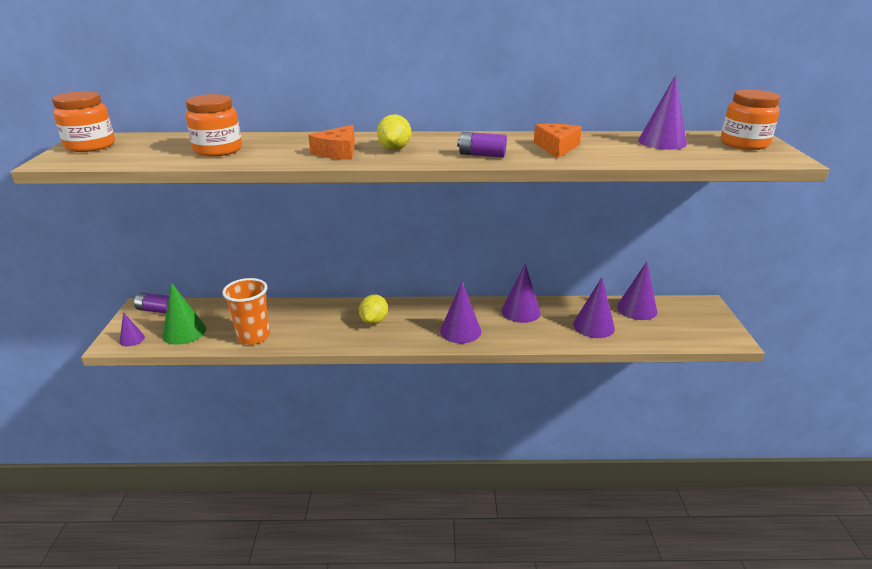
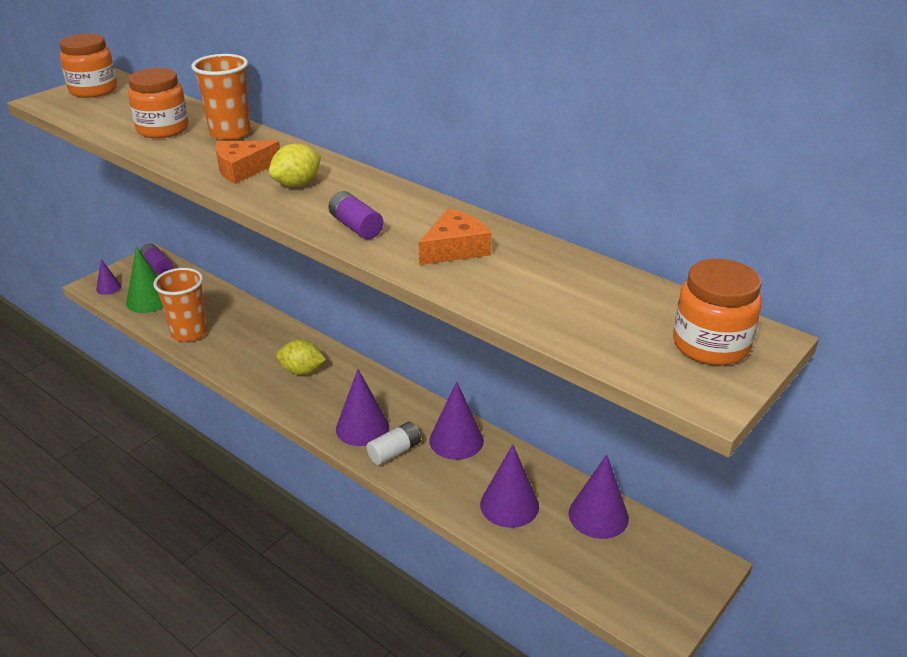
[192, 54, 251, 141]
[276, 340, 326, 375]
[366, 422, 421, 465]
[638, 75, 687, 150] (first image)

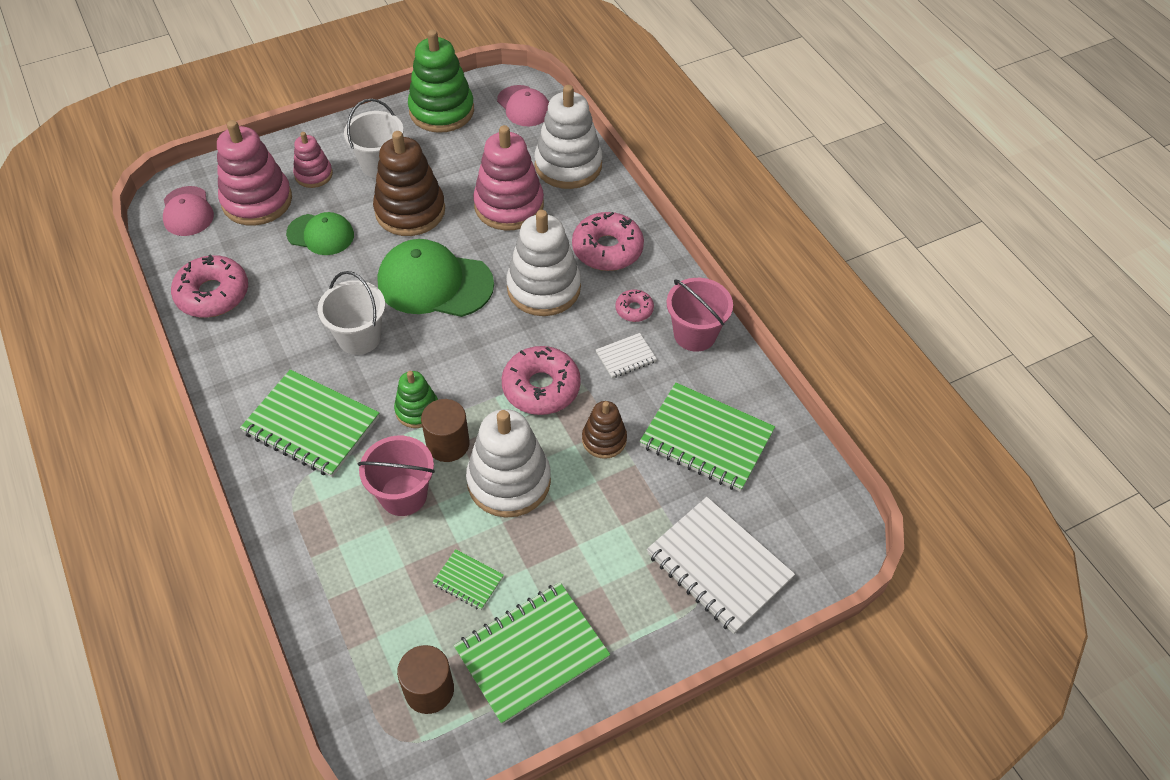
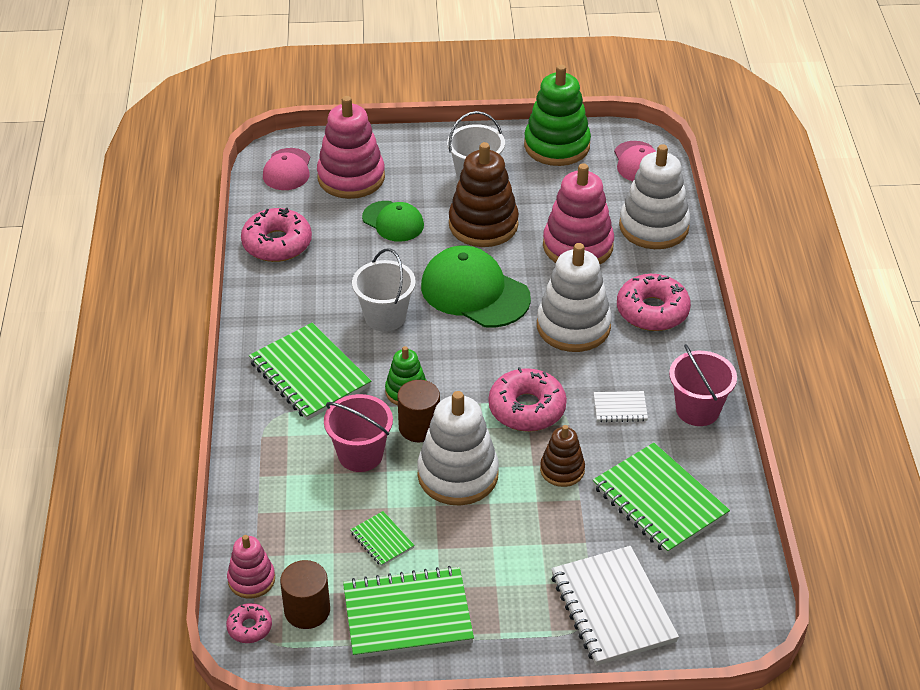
[226, 603, 272, 643]
[227, 535, 275, 599]

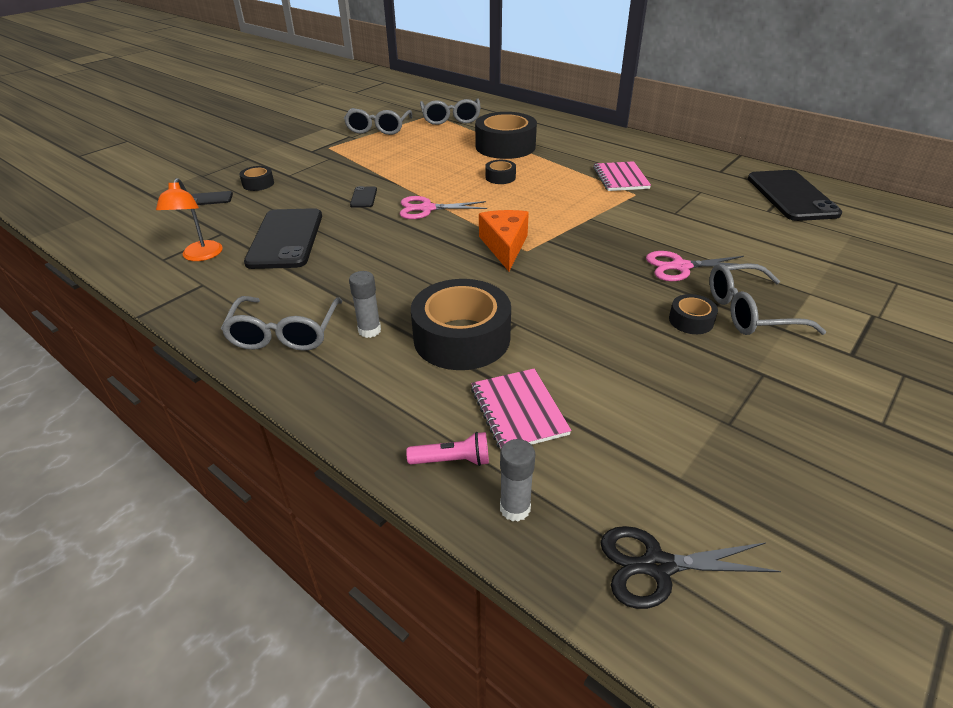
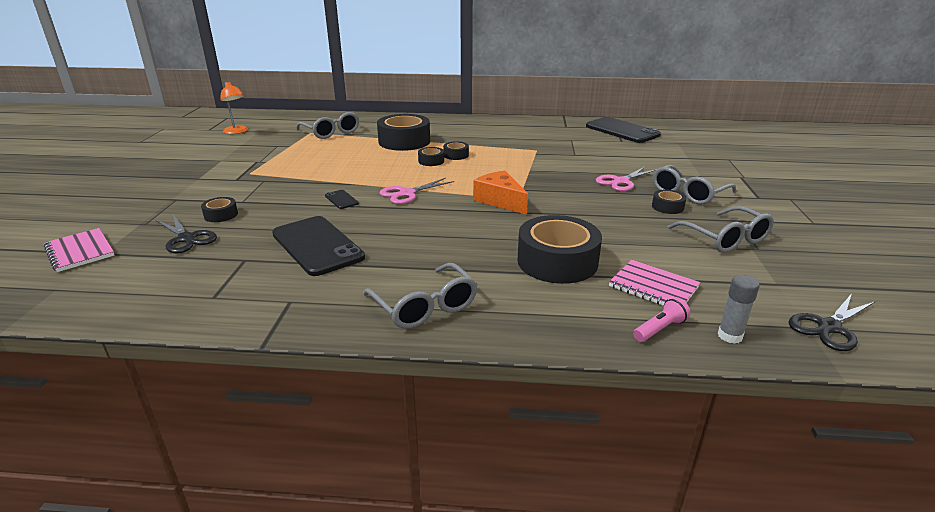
[43, 228, 114, 272]
[156, 215, 217, 254]
[220, 82, 248, 134]
[443, 141, 469, 160]
[667, 206, 774, 253]
[349, 271, 381, 338] (first image)

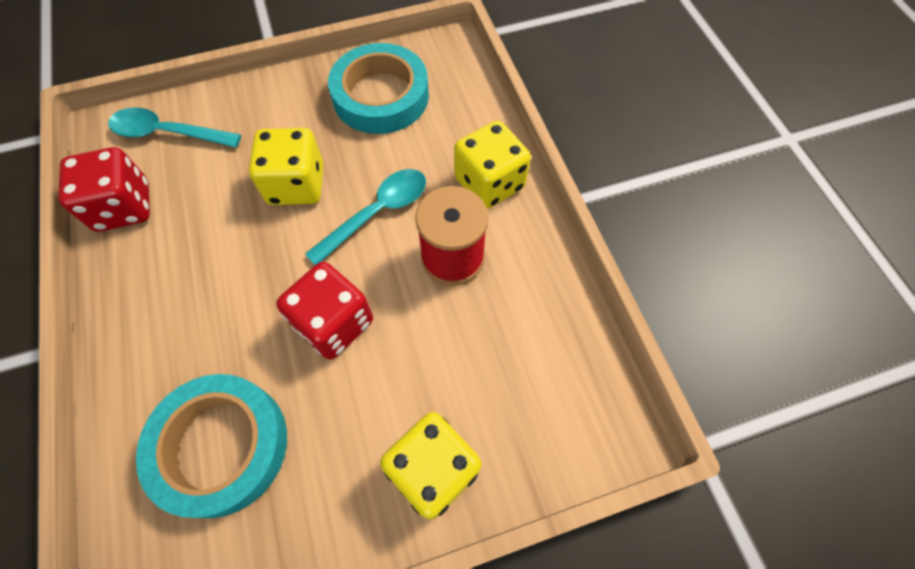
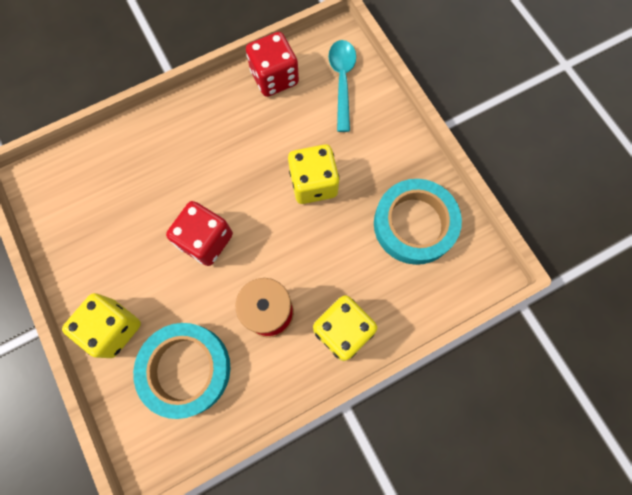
[133, 323, 231, 419]
[305, 169, 426, 265] (first image)

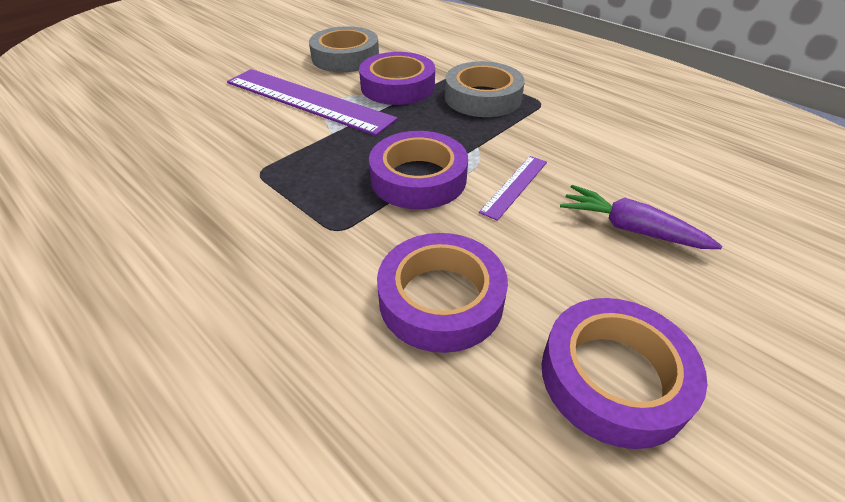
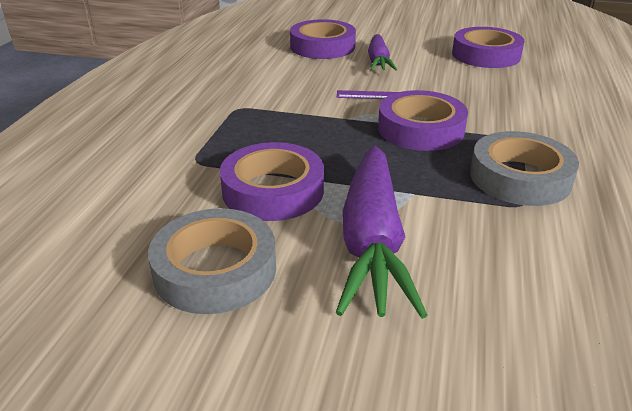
[290, 19, 356, 59]
[336, 146, 427, 319]
[470, 131, 579, 206]

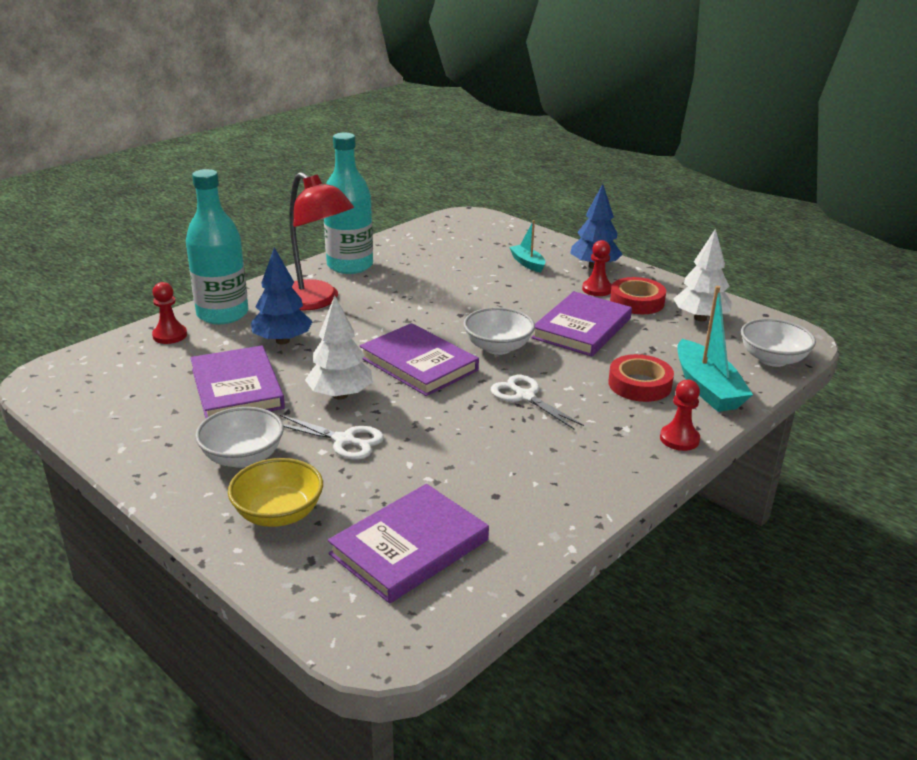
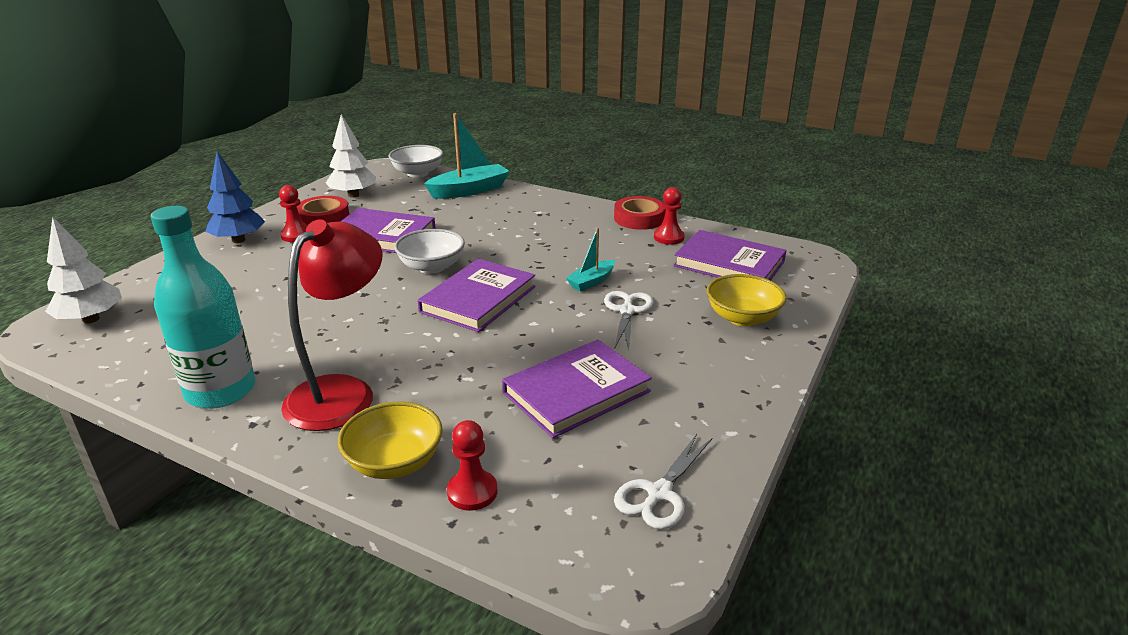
[45, 217, 122, 324]
[338, 402, 443, 479]
[566, 227, 615, 292]
[614, 196, 666, 230]
[614, 434, 712, 529]
[654, 187, 685, 245]
[195, 407, 284, 468] (first image)
[251, 247, 313, 344] (first image)

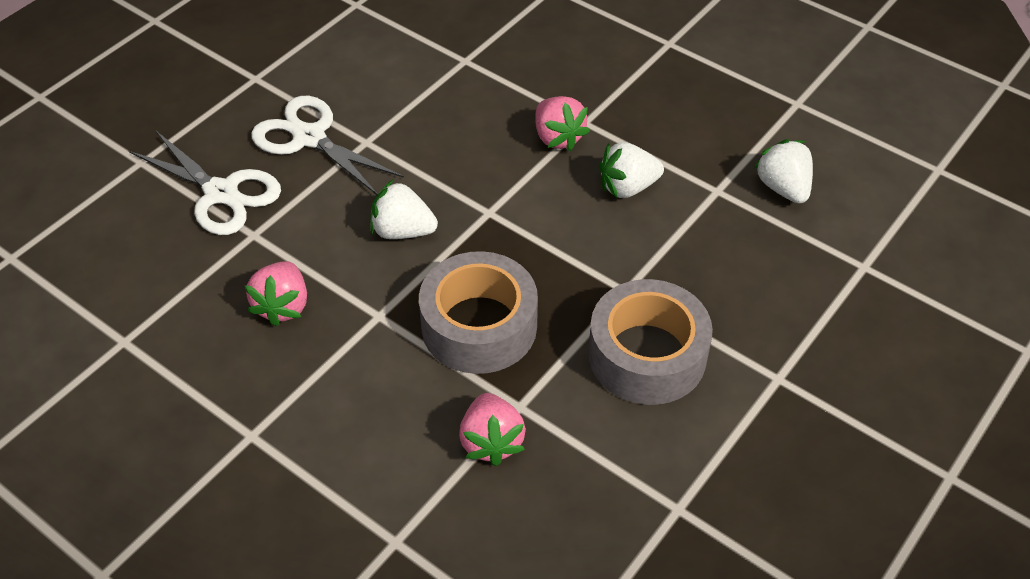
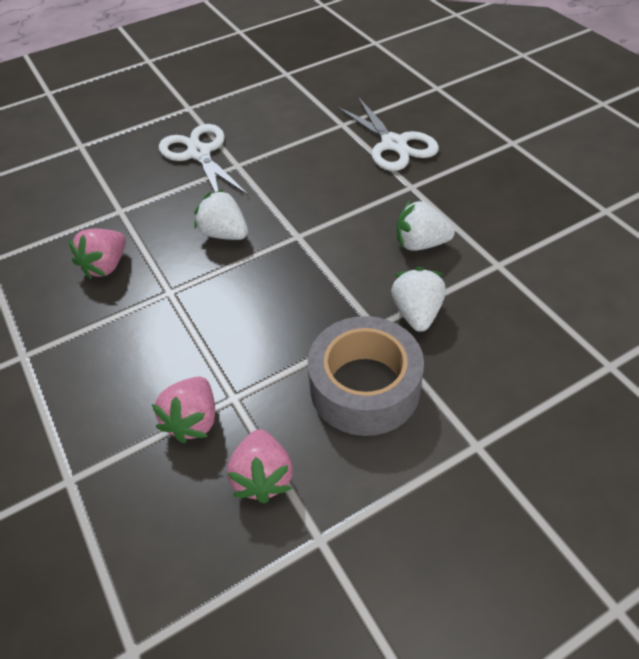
[227, 430, 293, 504]
[336, 97, 439, 171]
[391, 267, 446, 332]
[419, 251, 538, 374] (first image)

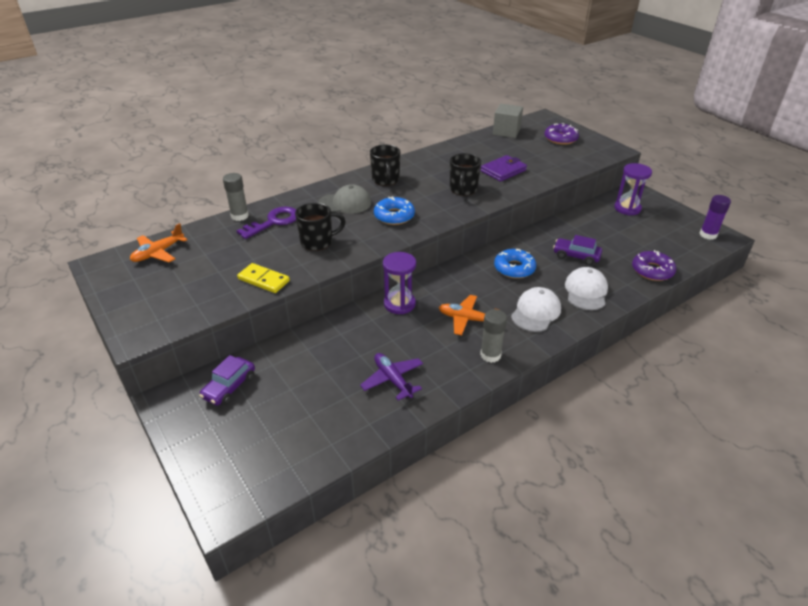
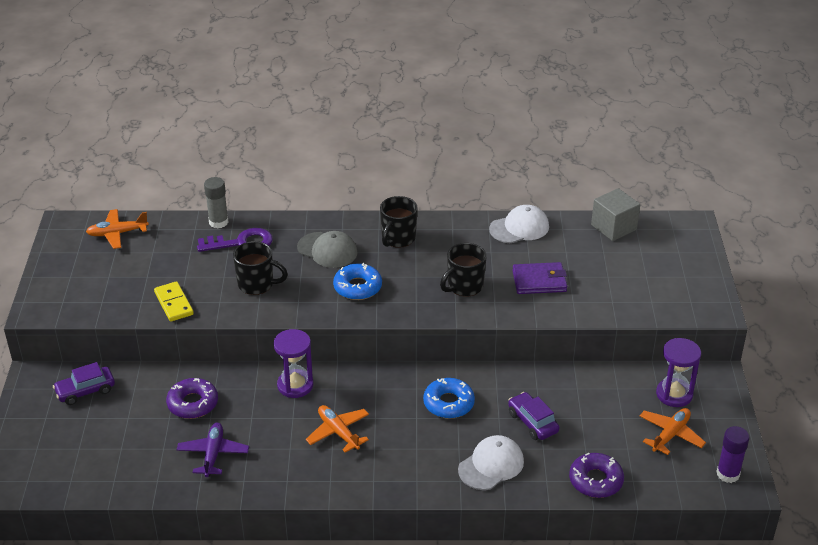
[166, 378, 218, 419]
[489, 205, 549, 243]
[640, 408, 706, 455]
[480, 309, 507, 363] (first image)

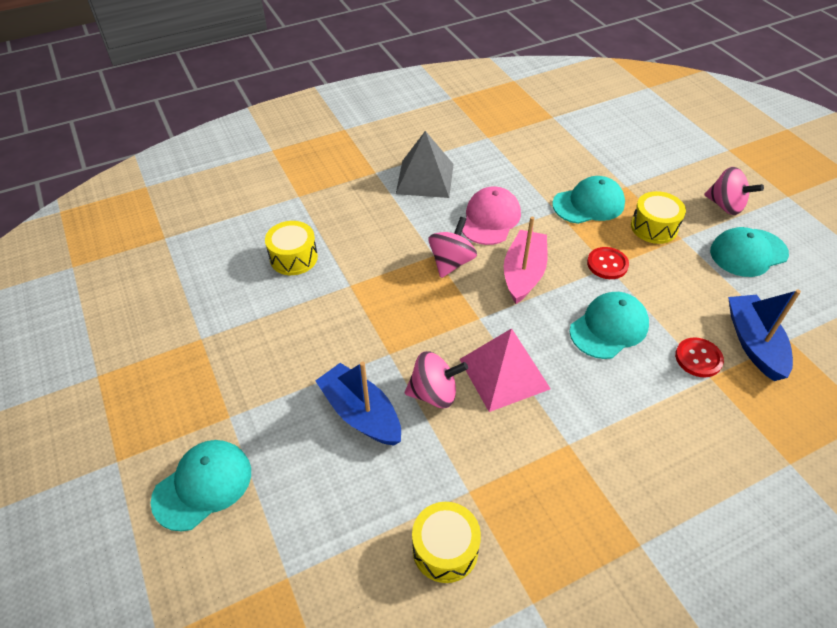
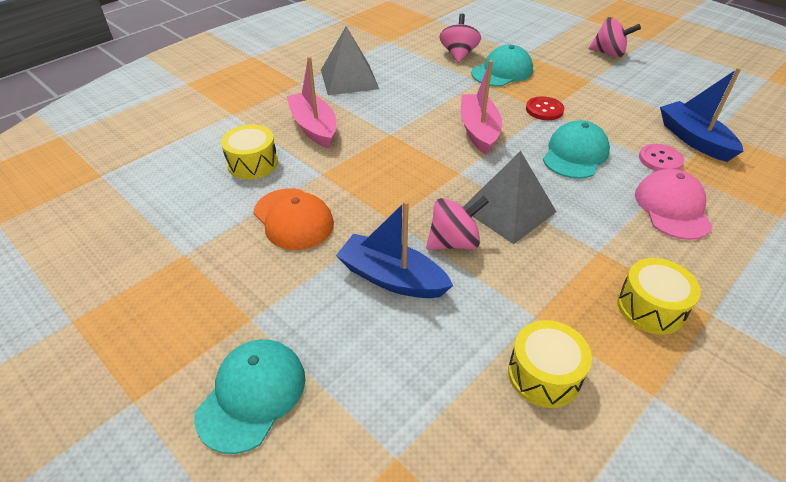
[253, 188, 334, 250]
[286, 56, 336, 149]
[440, 14, 481, 63]
[463, 151, 557, 244]
[617, 258, 701, 335]
[635, 169, 713, 240]
[639, 144, 684, 171]
[710, 227, 789, 277] (first image)

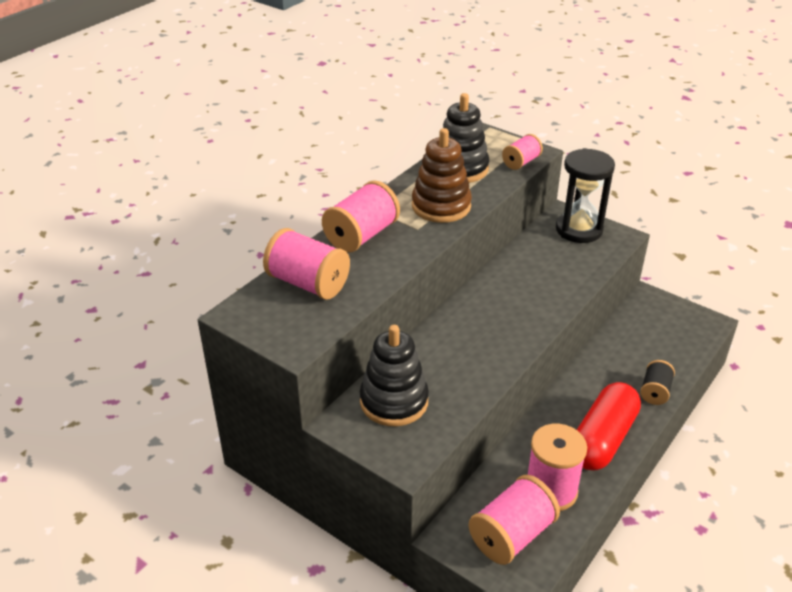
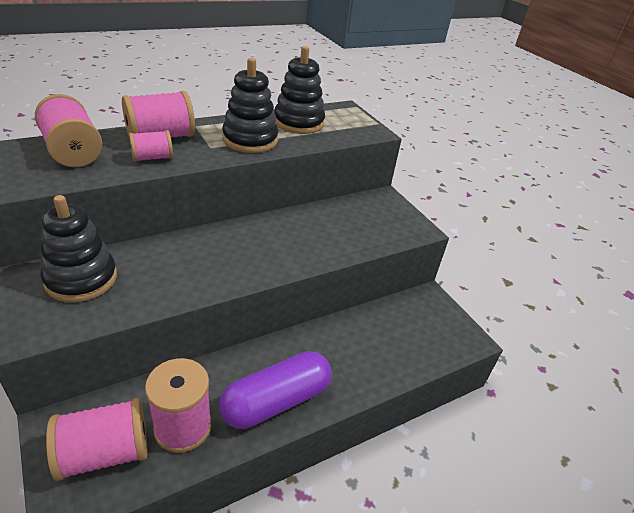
[129, 130, 173, 162]
[219, 351, 332, 429]
[222, 58, 278, 153]
[556, 148, 615, 243] (first image)
[640, 360, 675, 405] (first image)

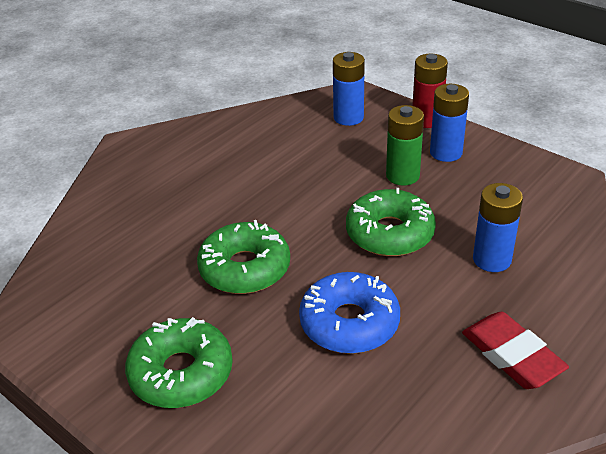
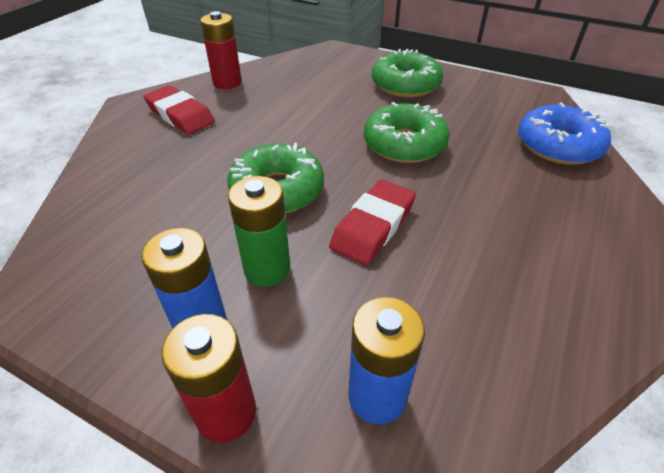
[200, 11, 242, 89]
[329, 179, 416, 265]
[518, 102, 611, 165]
[473, 183, 523, 272] (first image)

